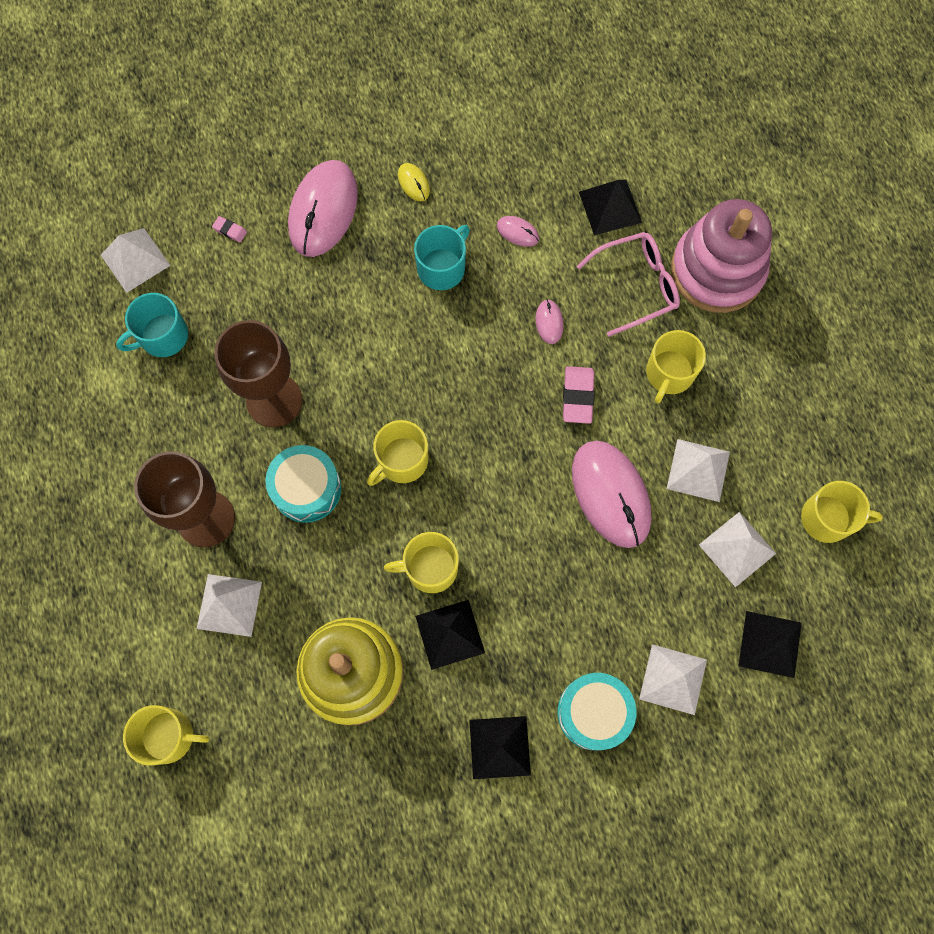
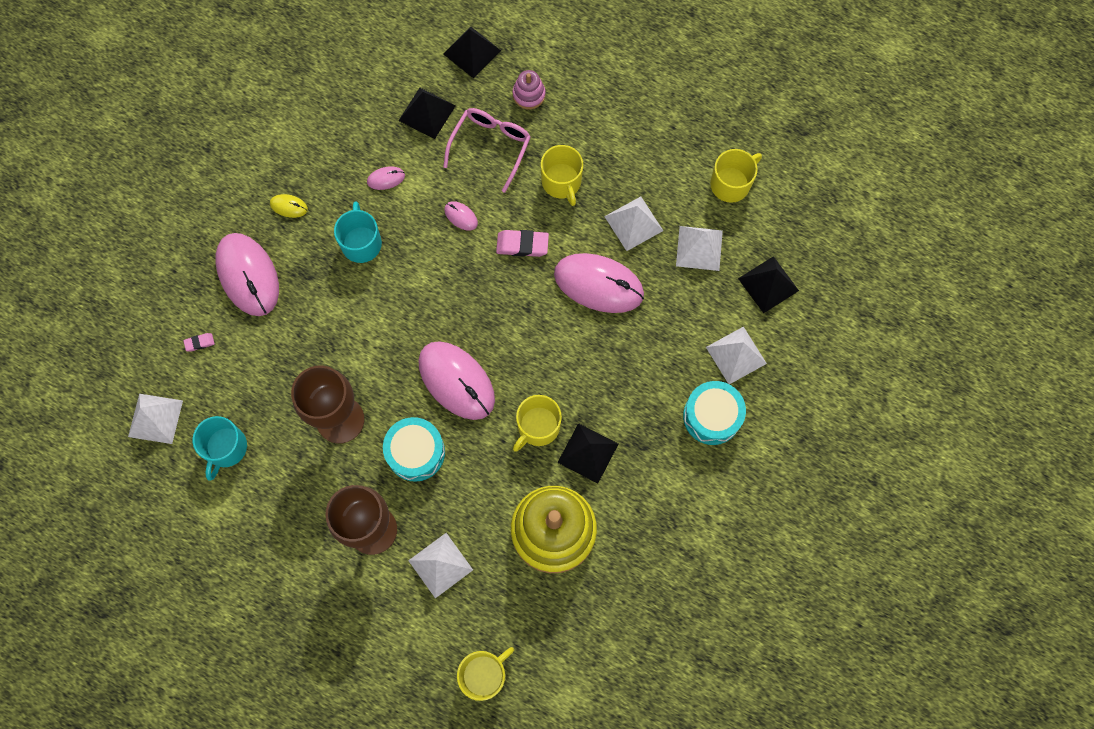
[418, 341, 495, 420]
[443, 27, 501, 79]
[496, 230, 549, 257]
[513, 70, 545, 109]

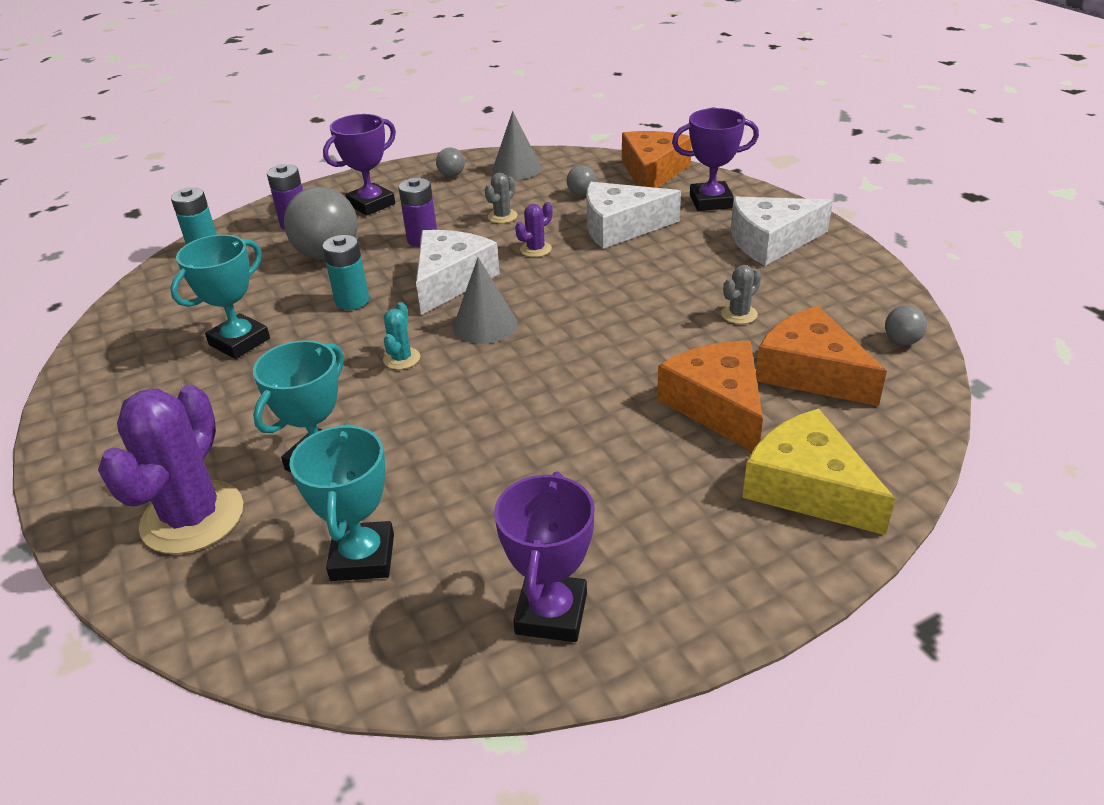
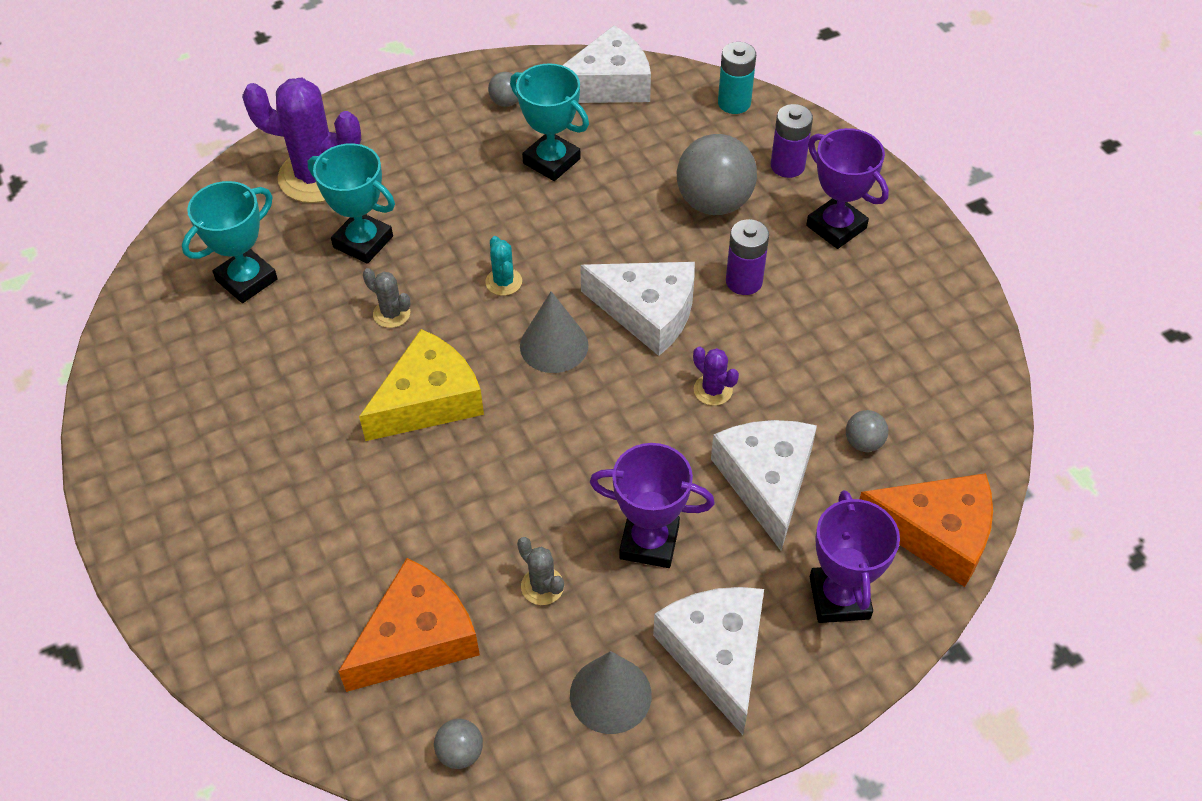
[182, 181, 278, 303]
[359, 329, 484, 441]
[363, 268, 410, 328]
[485, 236, 522, 296]
[488, 72, 518, 107]
[563, 25, 651, 103]
[570, 651, 652, 734]
[590, 443, 715, 568]
[322, 235, 369, 310] (first image)
[657, 341, 763, 451] (first image)

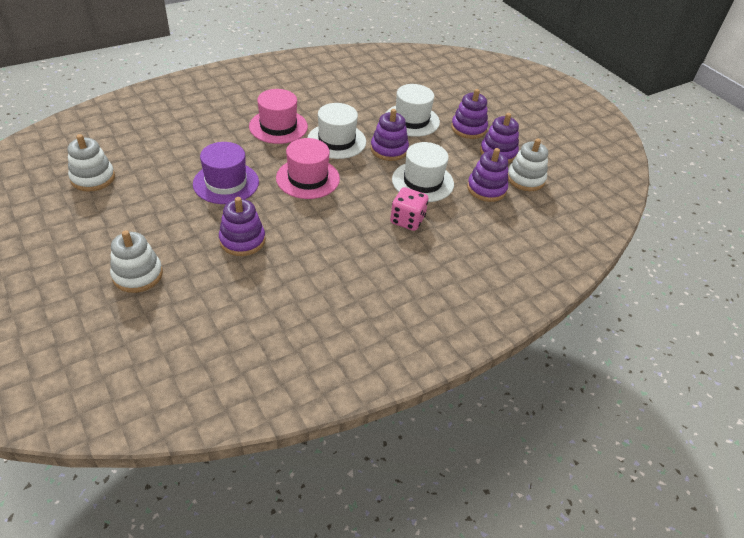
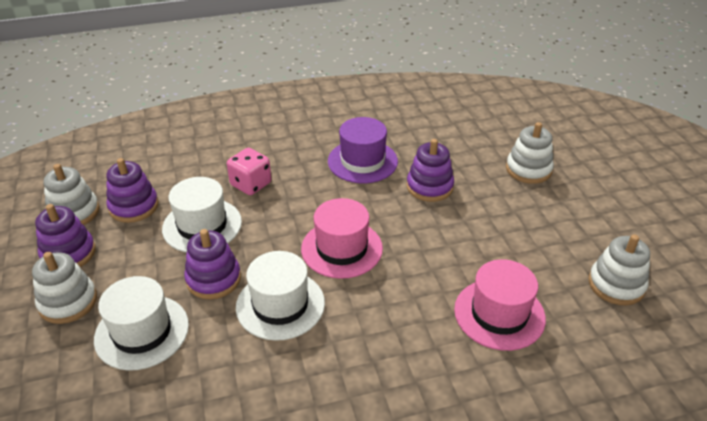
[32, 252, 97, 324]
[328, 117, 398, 183]
[454, 259, 546, 351]

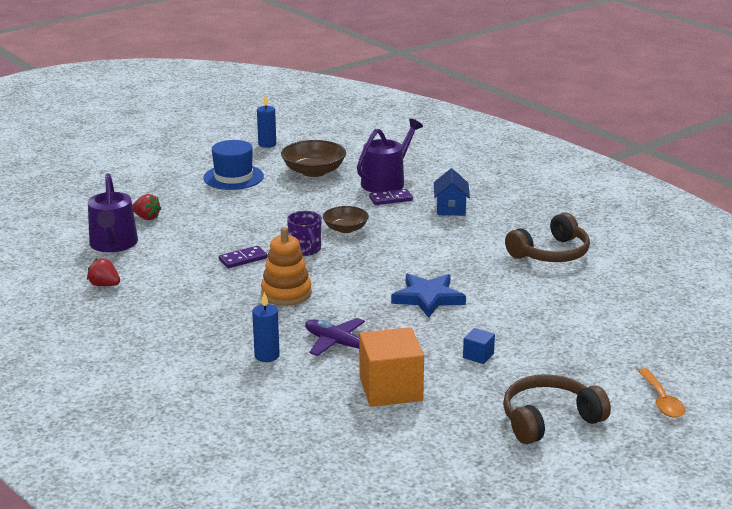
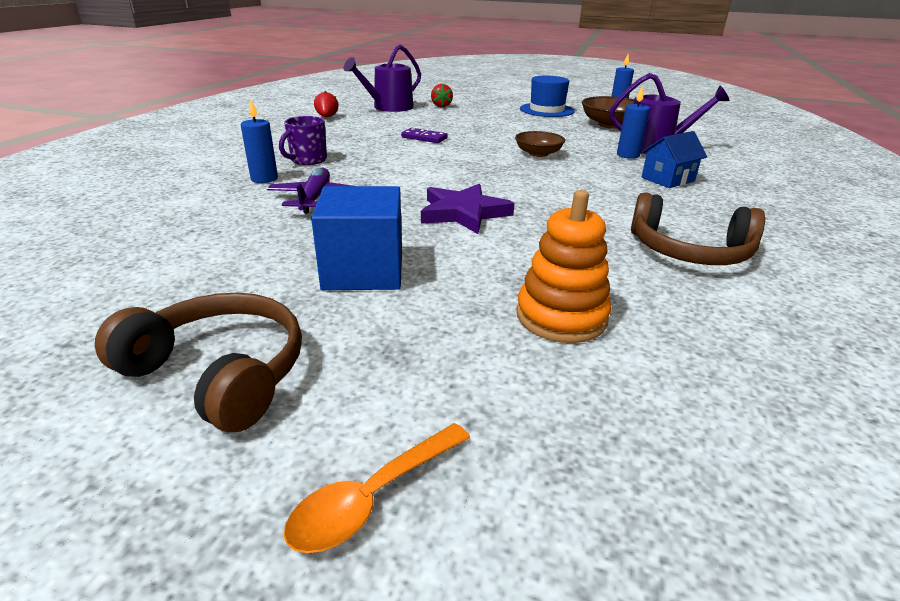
[279, 116, 327, 165]
[311, 186, 402, 290]
[421, 184, 515, 234]
[516, 190, 611, 343]
[617, 87, 650, 159]
[359, 327, 424, 407] (first image)

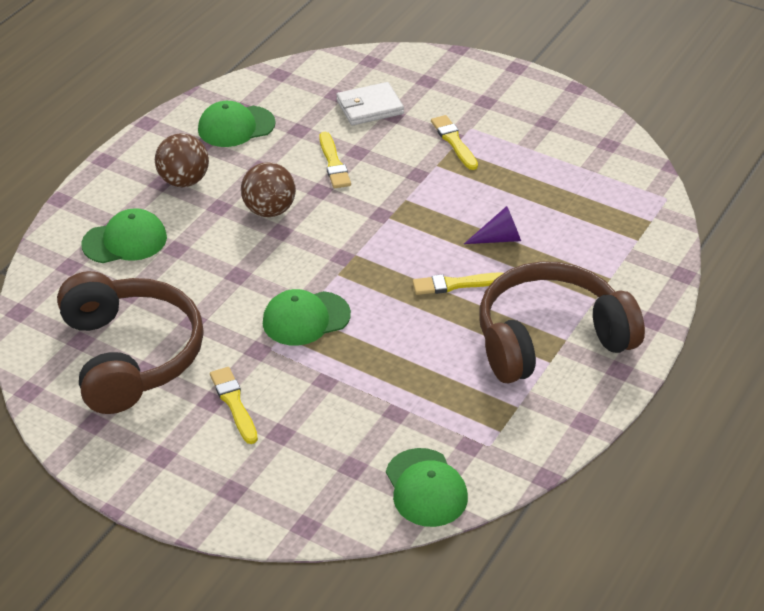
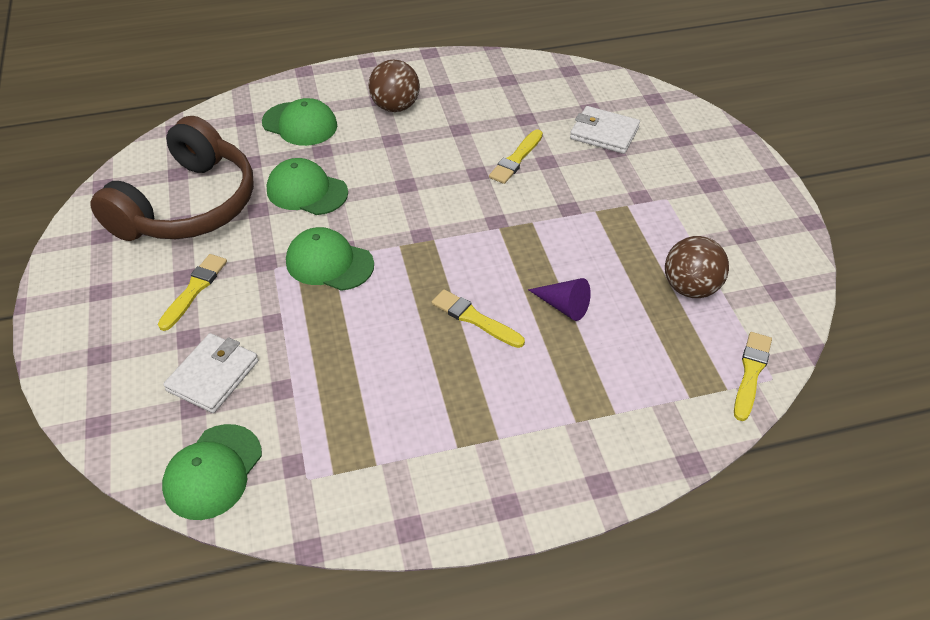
[163, 333, 258, 413]
[267, 158, 348, 215]
[665, 236, 729, 298]
[734, 332, 772, 421]
[479, 261, 645, 384] (first image)

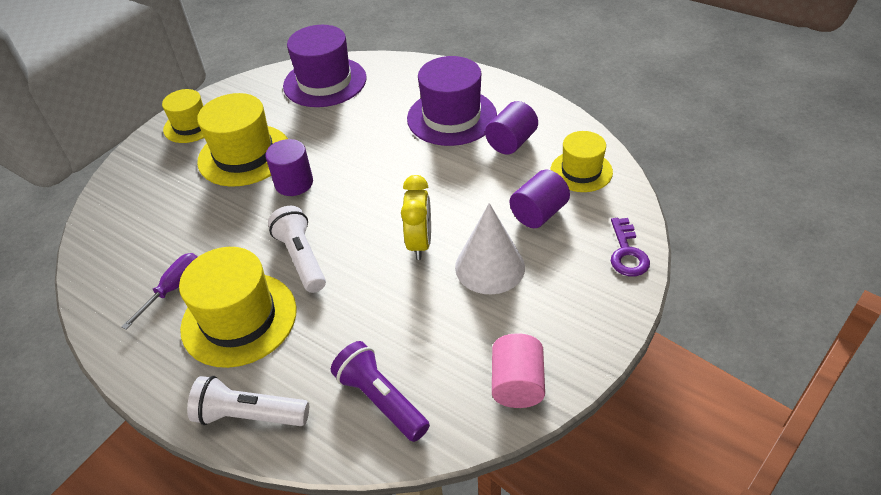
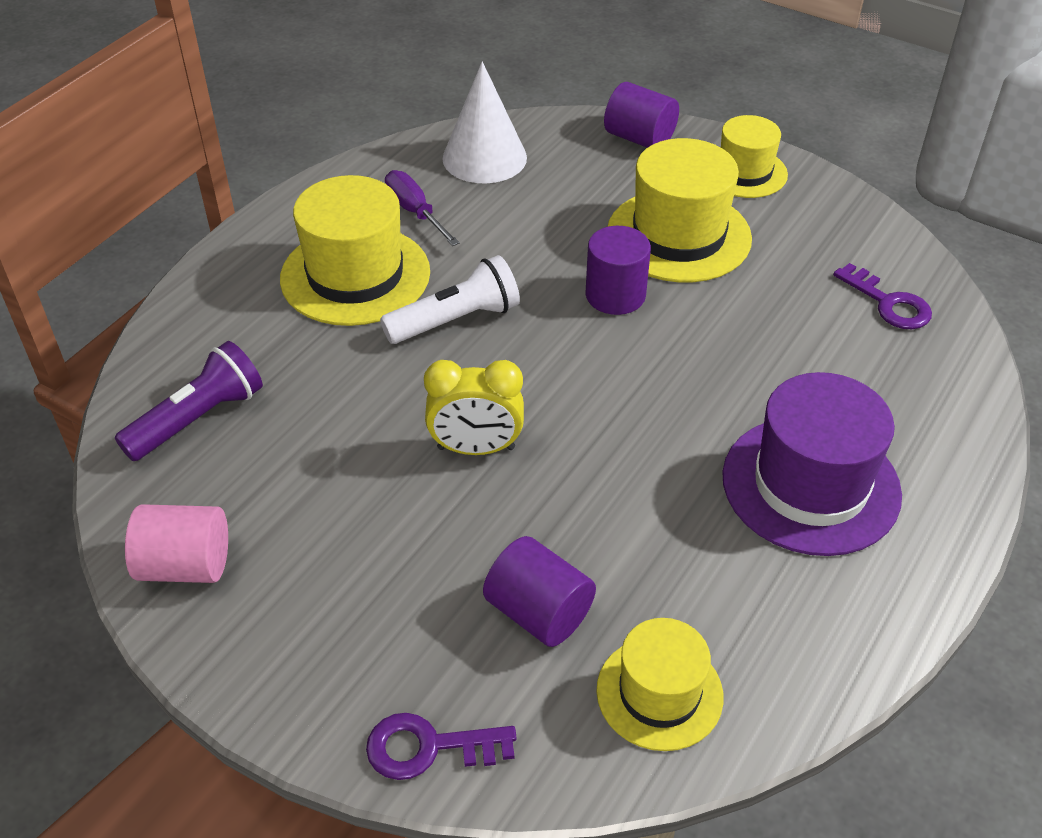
[385, 170, 460, 246]
[442, 62, 527, 184]
[604, 82, 679, 148]
[833, 263, 932, 329]
[187, 376, 309, 426] (first image)

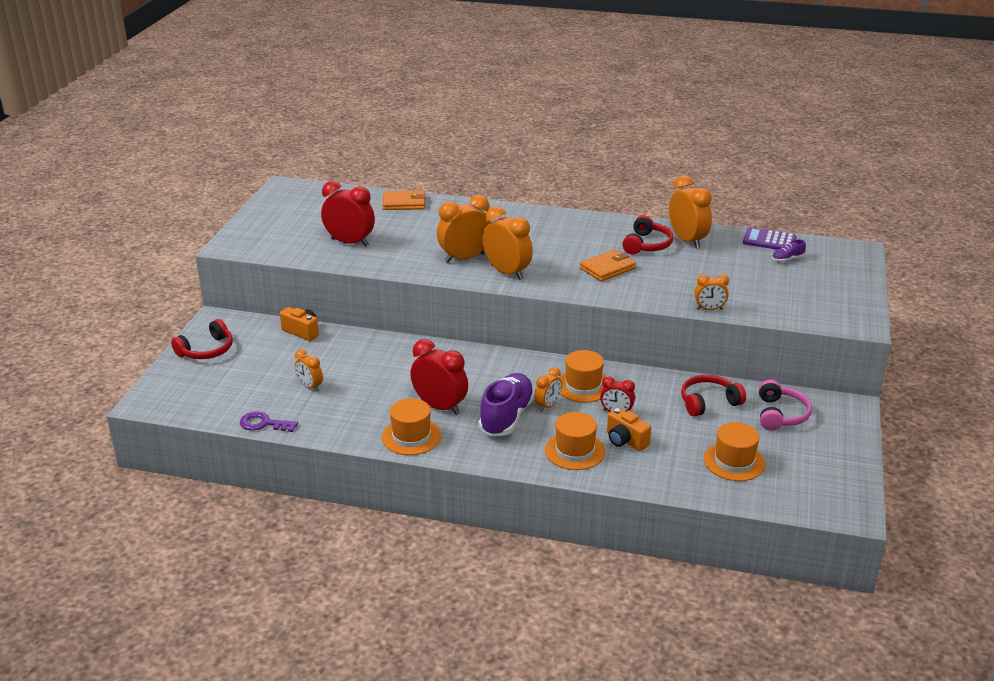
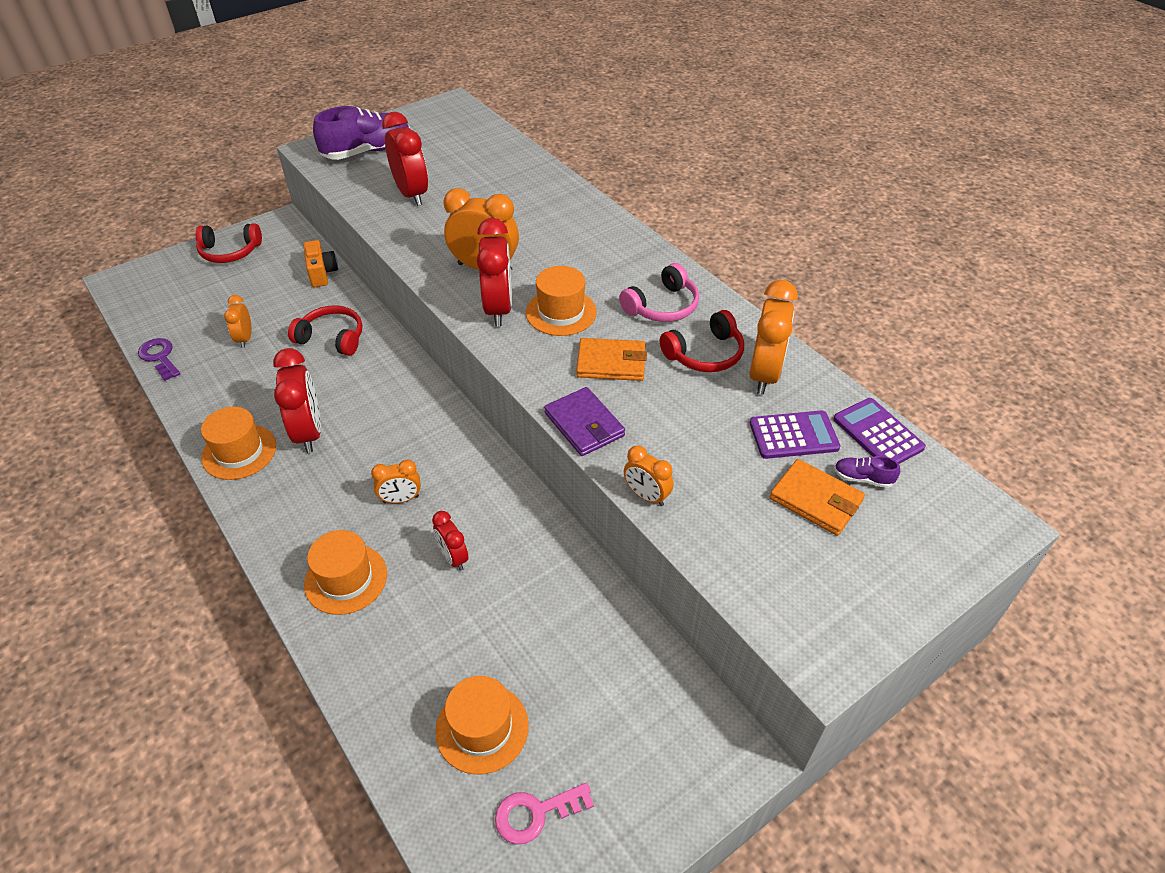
[288, 305, 363, 356]
[313, 106, 410, 160]
[477, 218, 512, 326]
[495, 782, 594, 844]
[526, 266, 597, 336]
[544, 387, 625, 456]
[619, 263, 699, 322]
[750, 410, 840, 459]
[770, 459, 865, 536]
[607, 408, 651, 451] (first image)

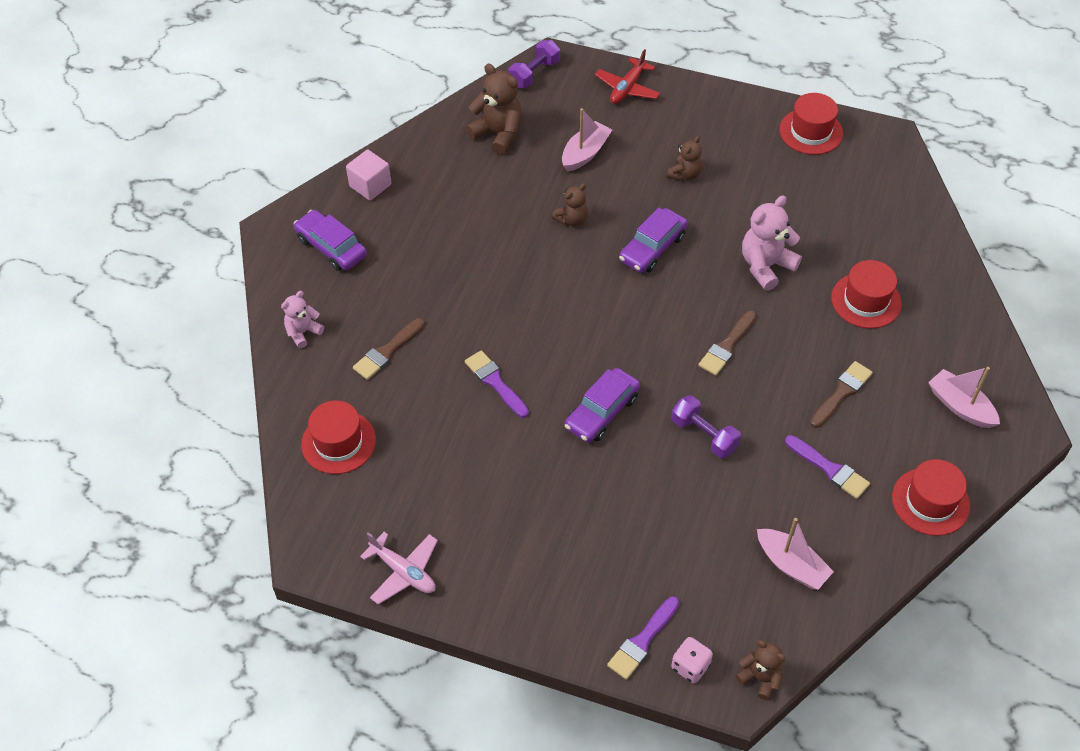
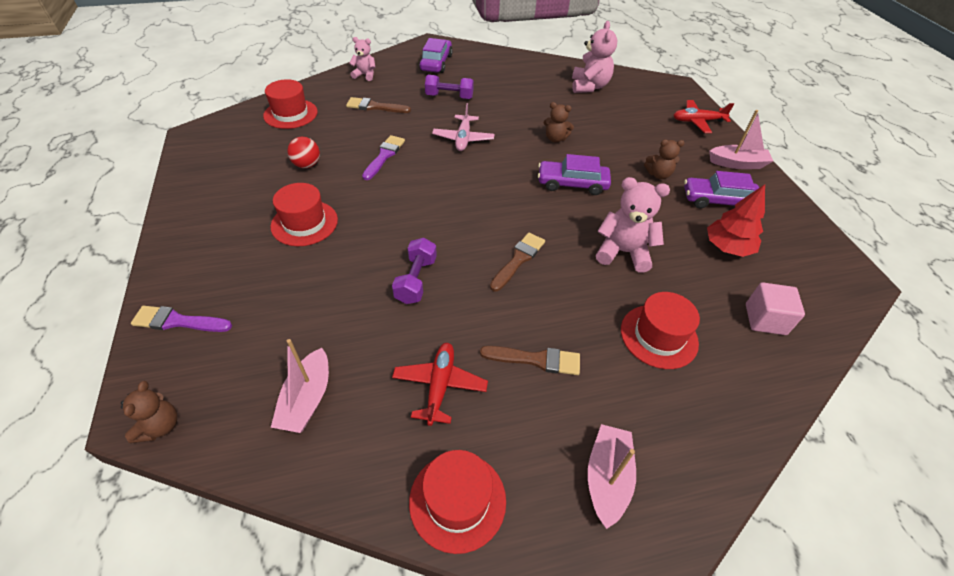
[270, 183, 338, 246]
[287, 137, 320, 168]
[392, 343, 488, 426]
[425, 75, 474, 99]
[432, 103, 495, 151]
[490, 233, 545, 292]
[572, 21, 617, 93]
[684, 171, 759, 209]
[707, 184, 765, 257]
[709, 110, 773, 169]
[746, 282, 805, 335]
[671, 637, 713, 683] (first image)

